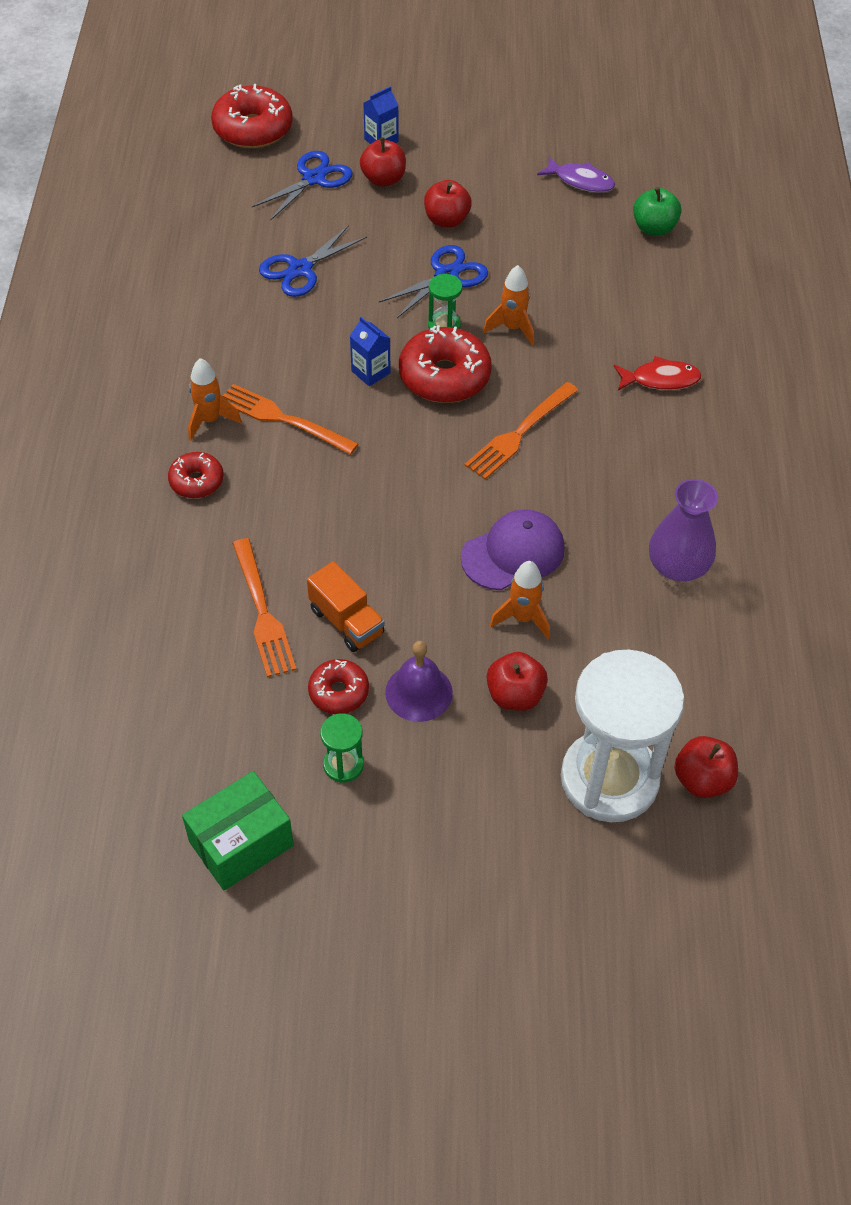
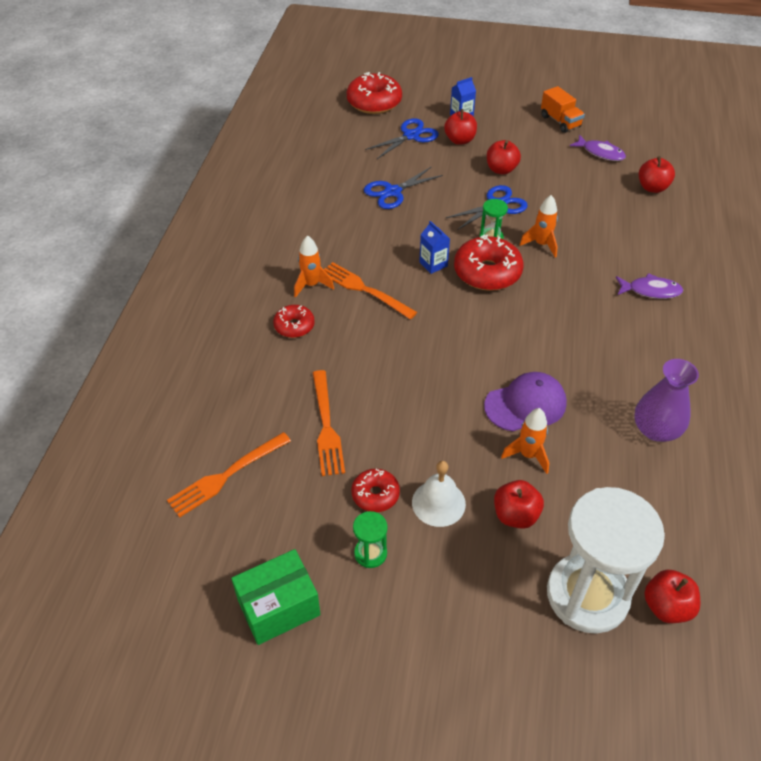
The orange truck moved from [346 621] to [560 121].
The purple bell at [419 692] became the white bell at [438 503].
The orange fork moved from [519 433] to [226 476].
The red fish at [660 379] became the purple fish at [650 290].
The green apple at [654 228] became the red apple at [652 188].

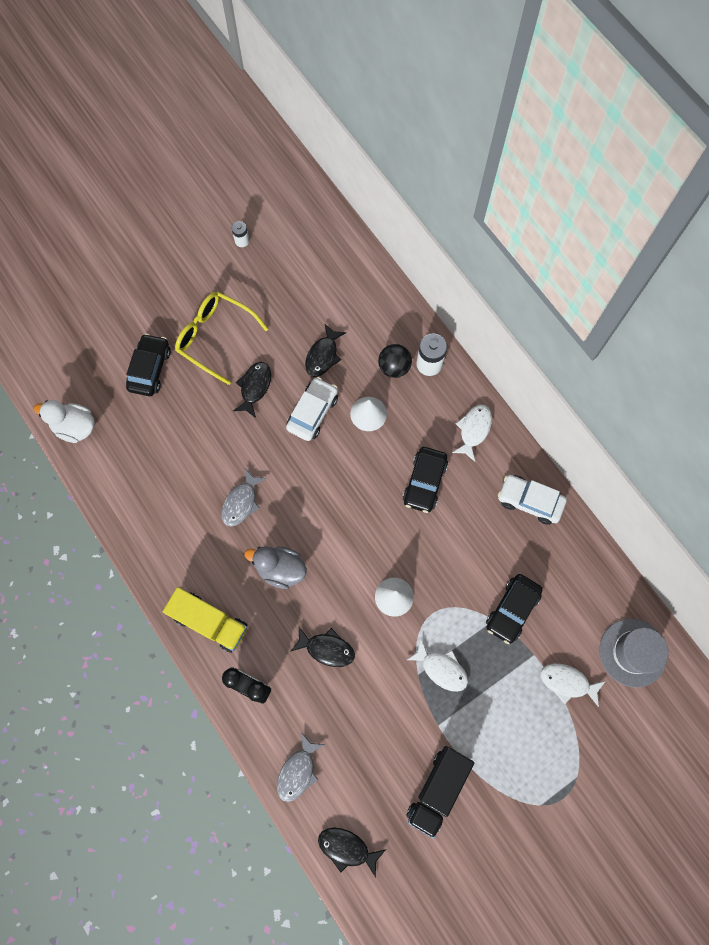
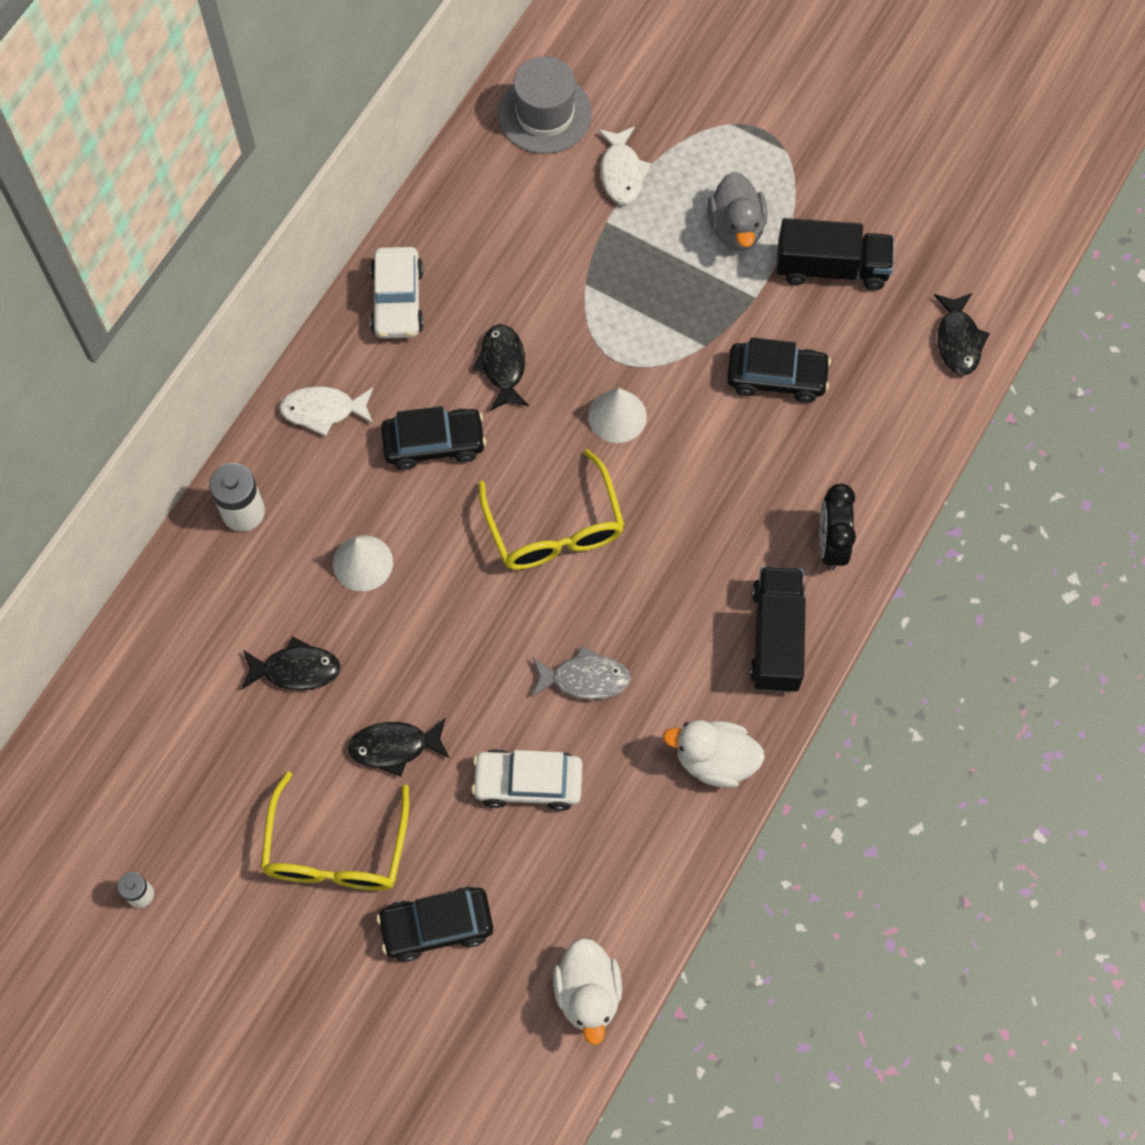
The yellow truck at [210 622] became the black truck at [776 638].
The grey duck moved from [280 569] to [736 228].
The grey fish at [298 771] disappeared.
The white car moved from [312 412] to [528 782].
The black fish moved from [327 649] to [503 366].
The black ball at [394 367] disappeared.
The white fish at [441 669] disappeared.
The black car moved from [512 610] to [776 377].
The yellow glasses at [554 527] appeared.
The white duck at [715 760] appeared.

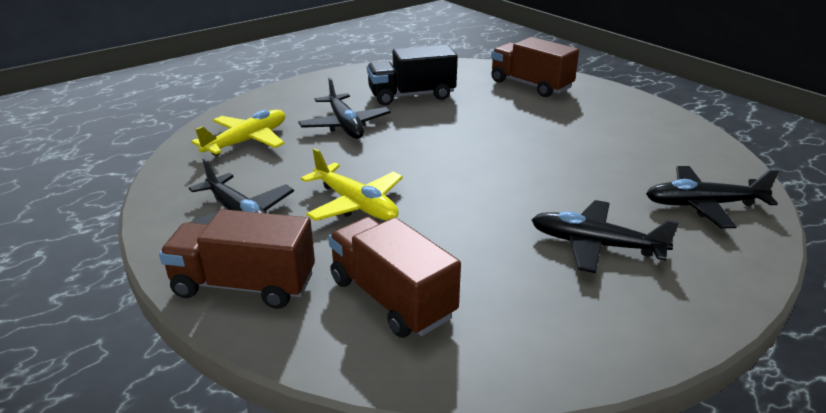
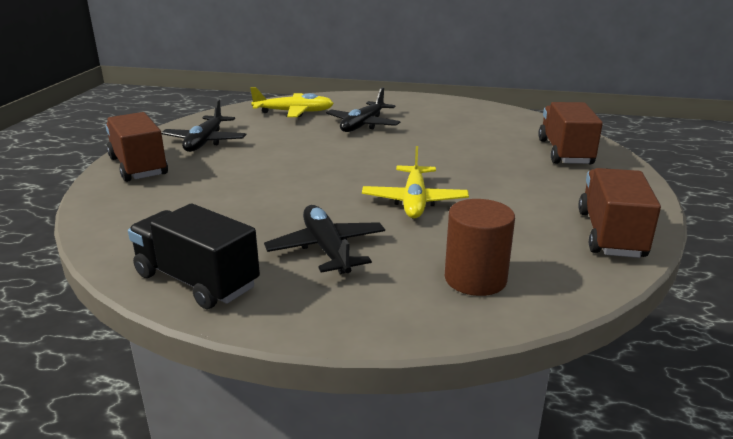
The yellow plane moved from [355 204] to [414 201].
The brown truck moved from [391 298] to [610 234].
The black truck moved from [411 96] to [197 281].
The black plane at [703 205] was replaced by the brown cylinder at [475 279].

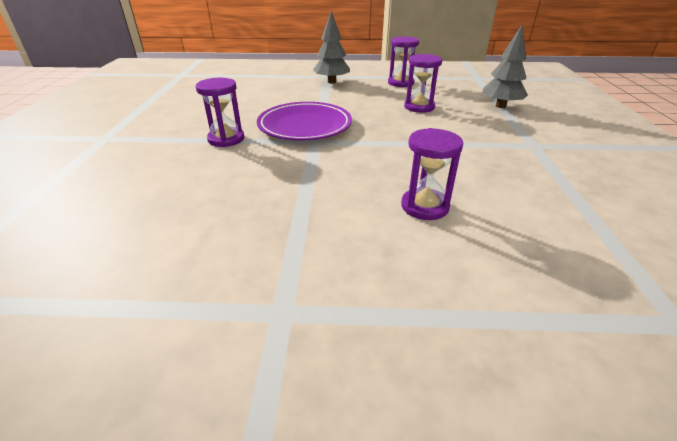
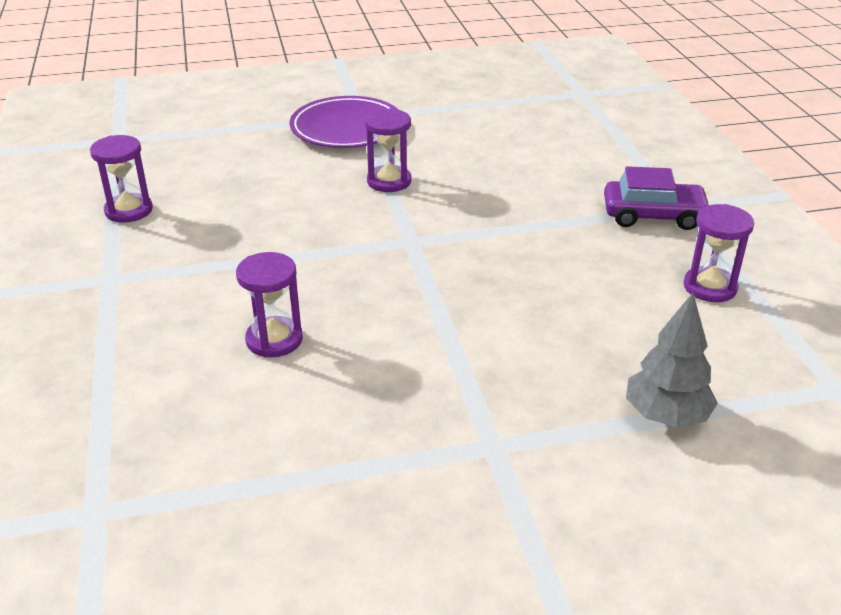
The purple plate moved from [305 126] to [347 128].
The grey tree at [331 82] was replaced by the purple car at [653 216].
The purple hourglass moved from [419 107] to [129 210].

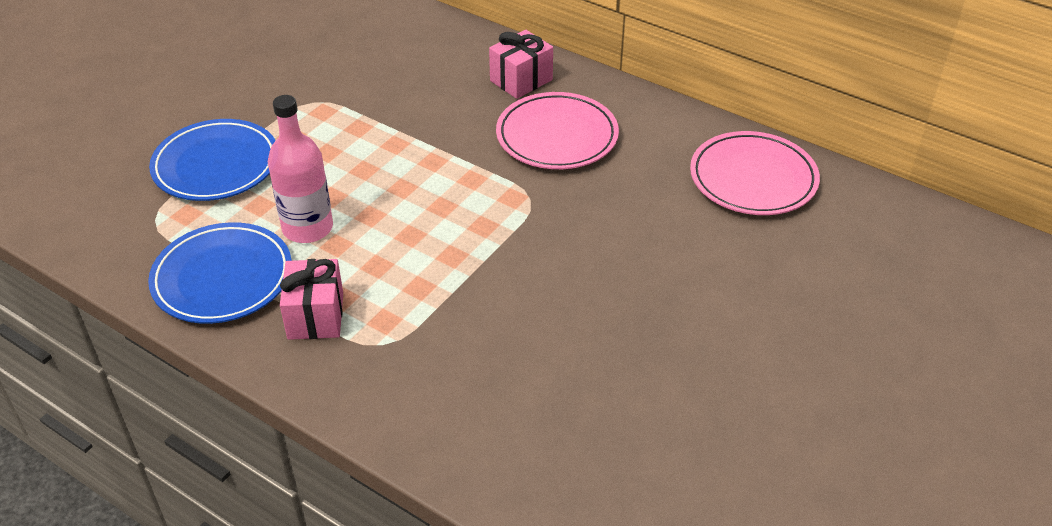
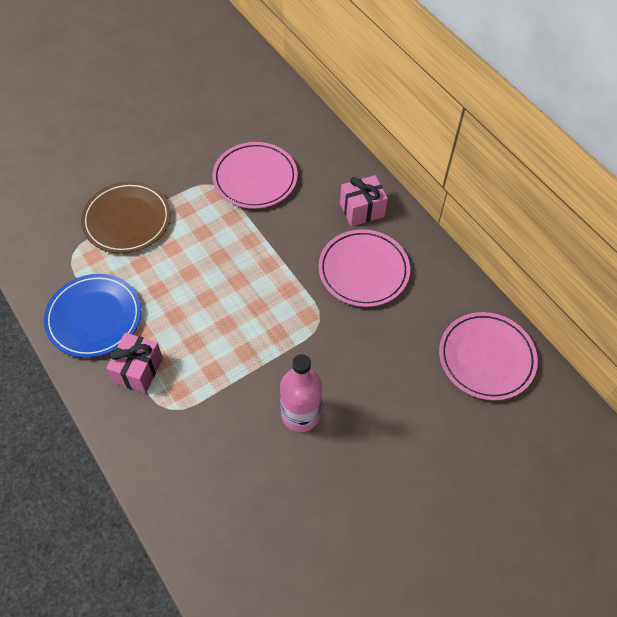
The blue plate at [216 165] became the brown plate at [127 220].
The pink bottle moved from [307 228] to [300 414].
The pink plate at [255 178] appeared.

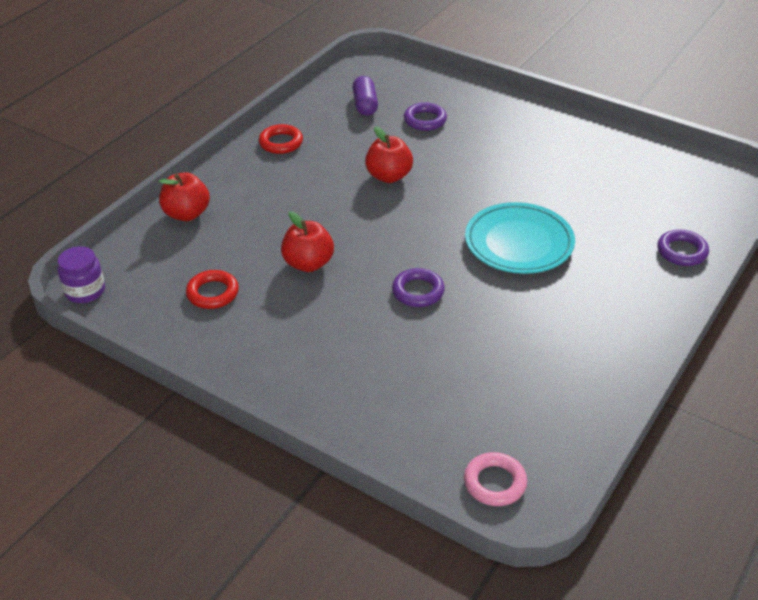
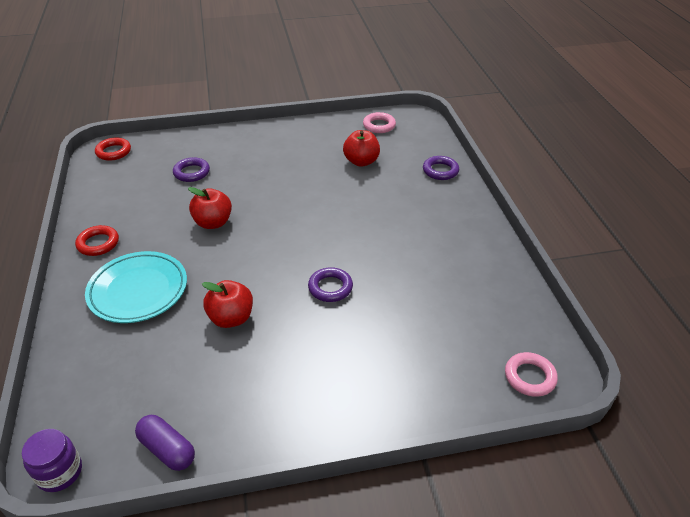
The red apple moved from [187 214] to [361 161].
The red ring moved from [212 293] to [113 152].
The purple capsule moved from [365 105] to [167 449].
The turquoise plate moved from [519 243] to [138 291].
The pink ring at [379 125] appeared.

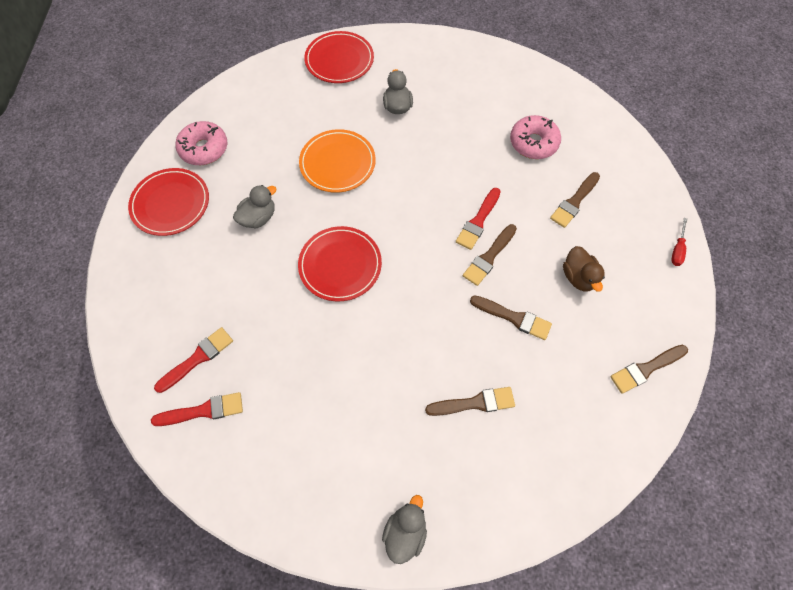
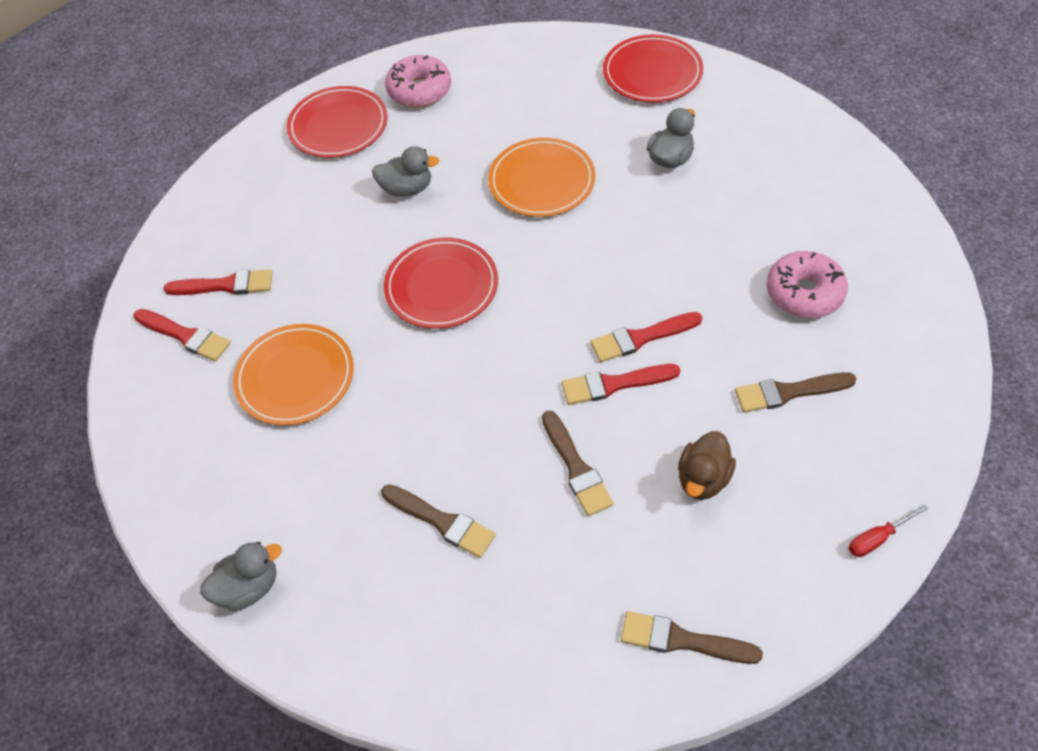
The brown brush at [489 257] became the red brush at [614 384].
The orange plate at [295 377] appeared.

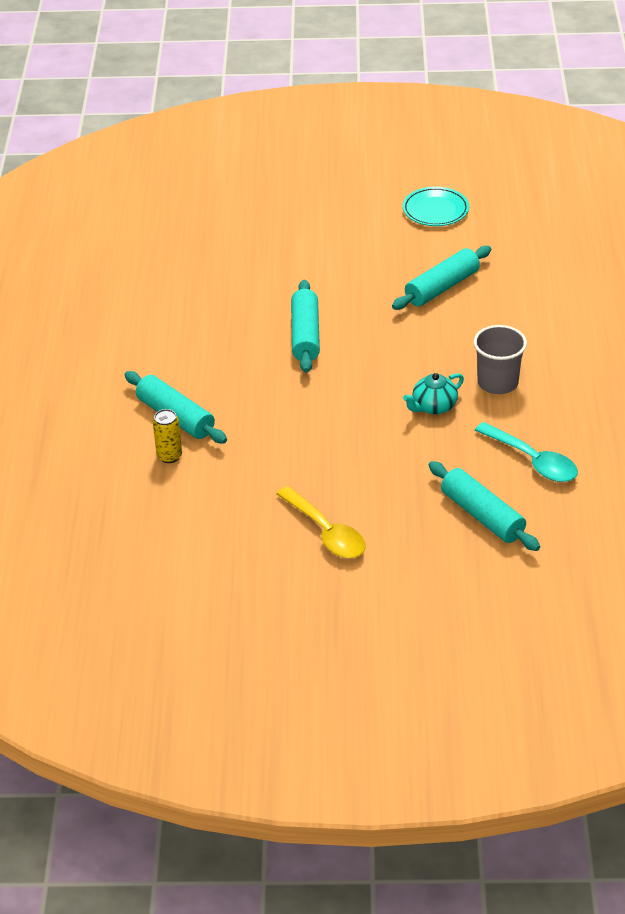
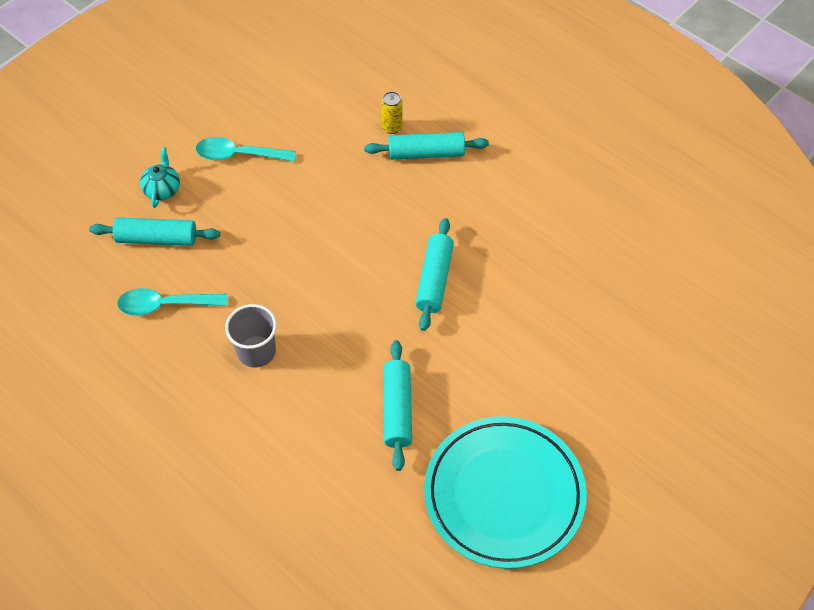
The yellow spoon at [326 532] became the turquoise spoon at [238 155].
The turquoise rolling pin at [305 335] turned 60 degrees clockwise.
The turquoise plate at [435 210] changed to 2.11 times the size.
The turquoise teapot moved from [433 406] to [162 189].

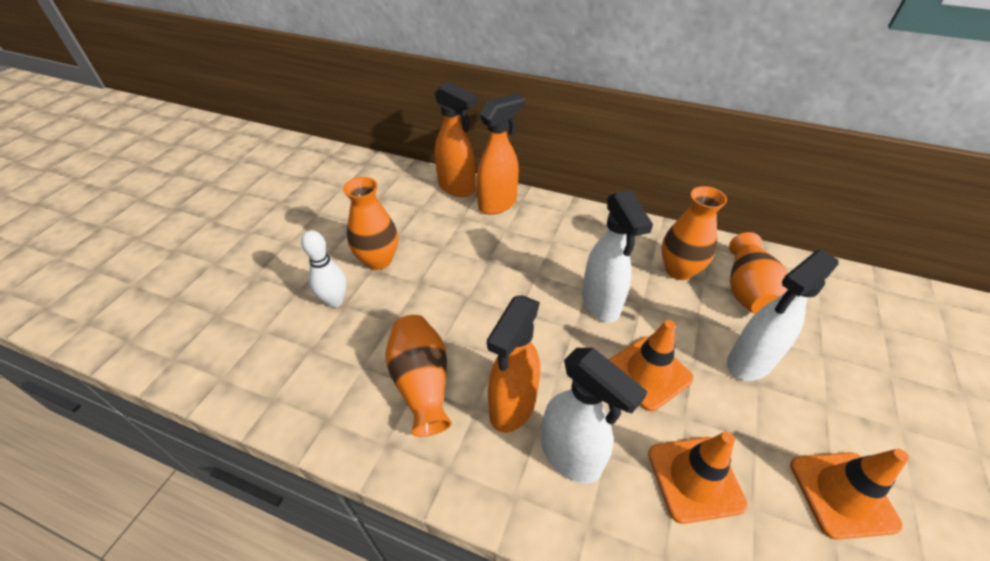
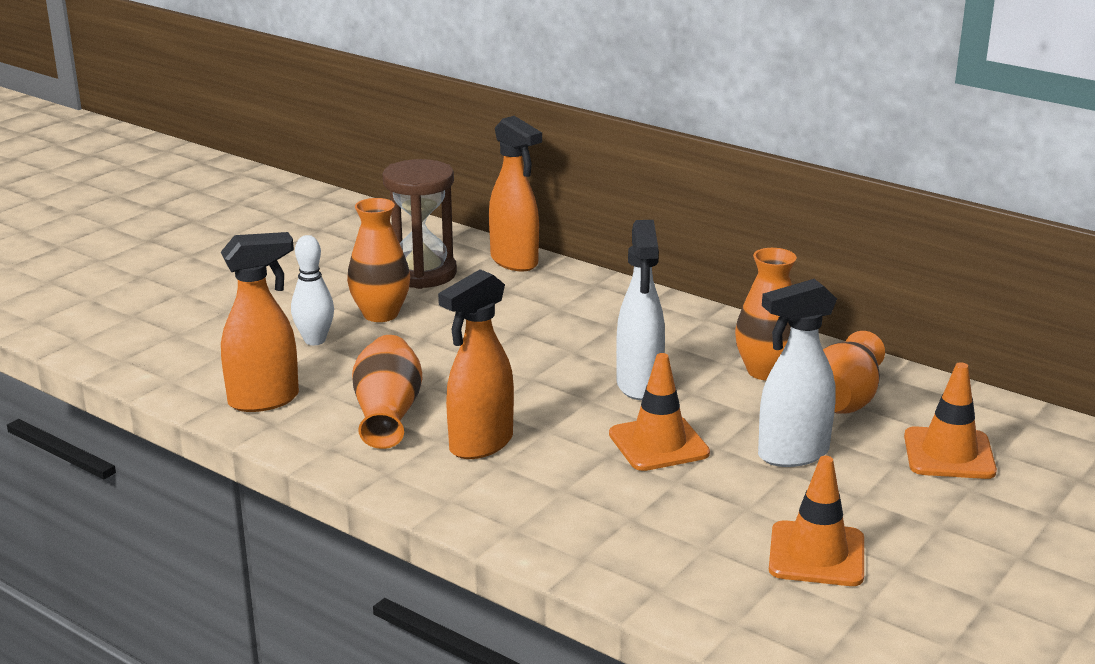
The orange spray bottle moved from [498 204] to [265 400].
The white spray bottle at [571 457] disappeared.
The orange traffic cone moved from [695 478] to [949 454].
The brown hourglass at [422 274] appeared.

